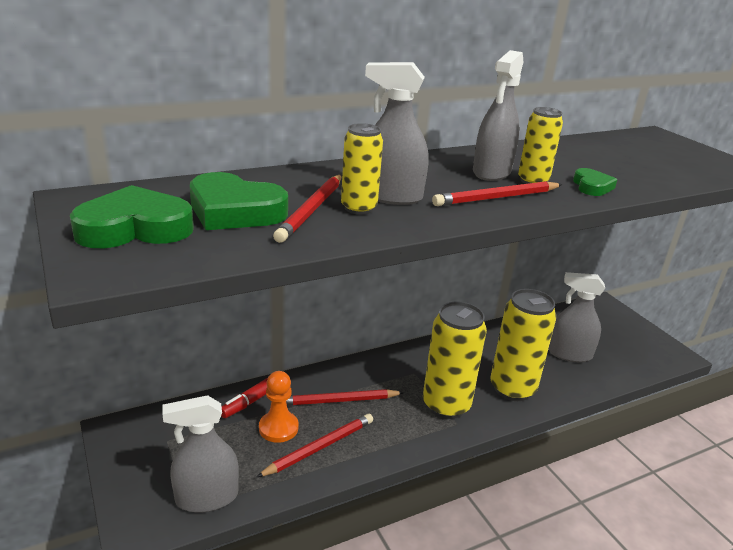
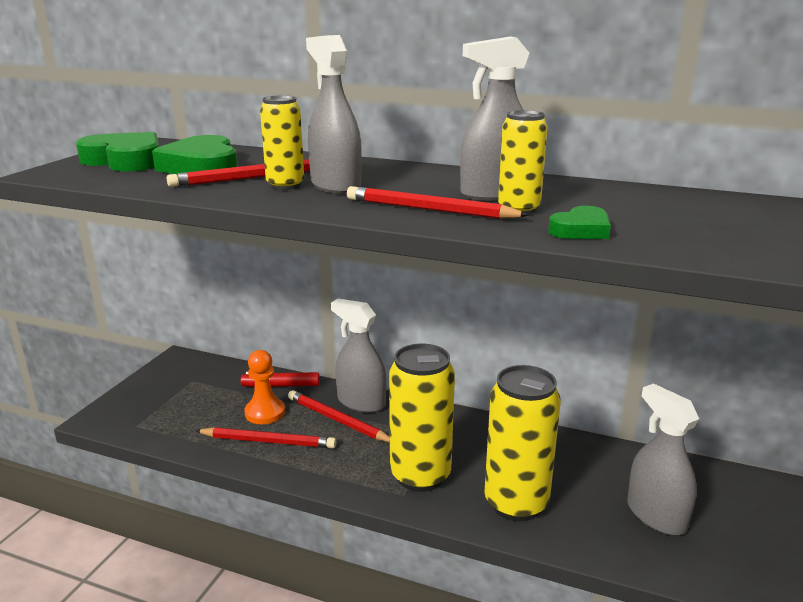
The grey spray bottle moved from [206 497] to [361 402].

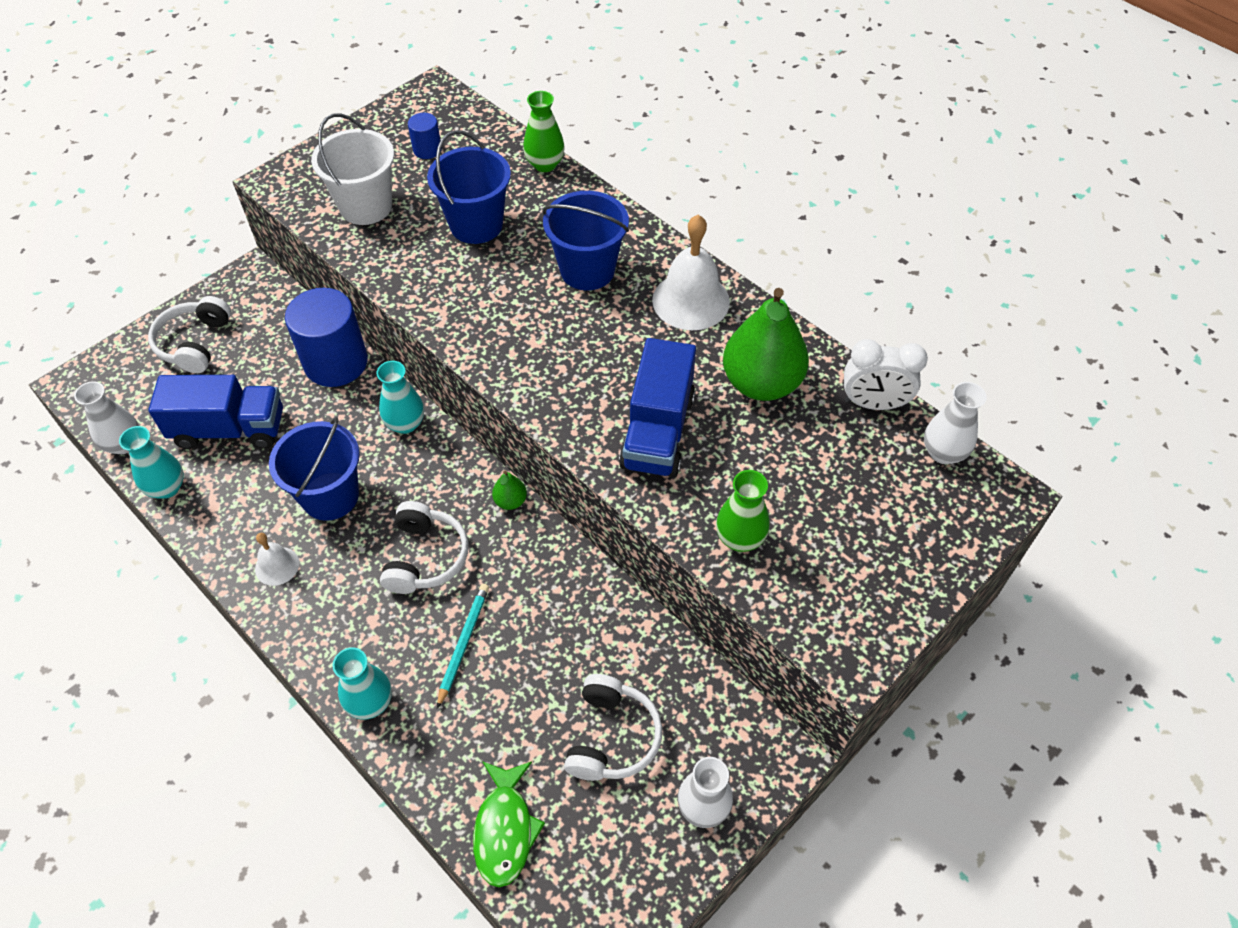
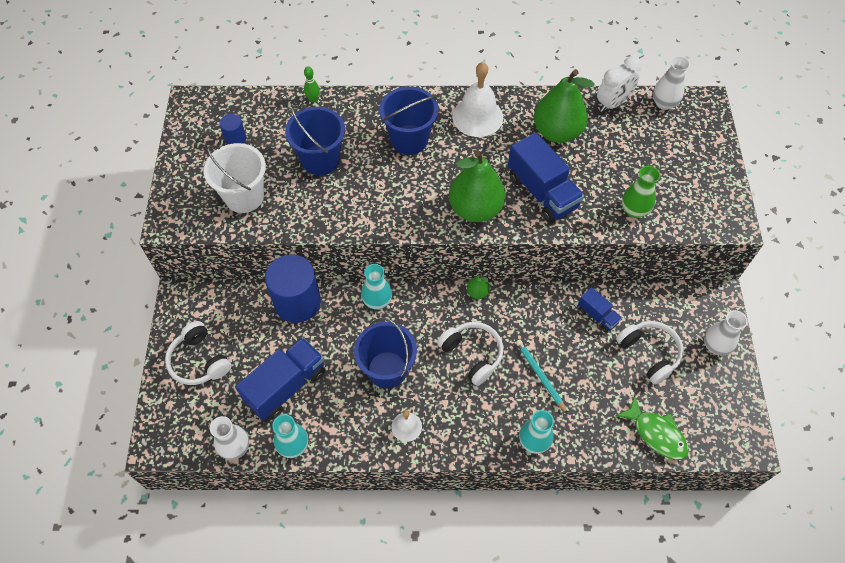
The green vase at [545 164] was replaced by the green bowling pin at [313 99].
The green pear at [475 209] appeared.
The blue truck at [597 315] appeared.

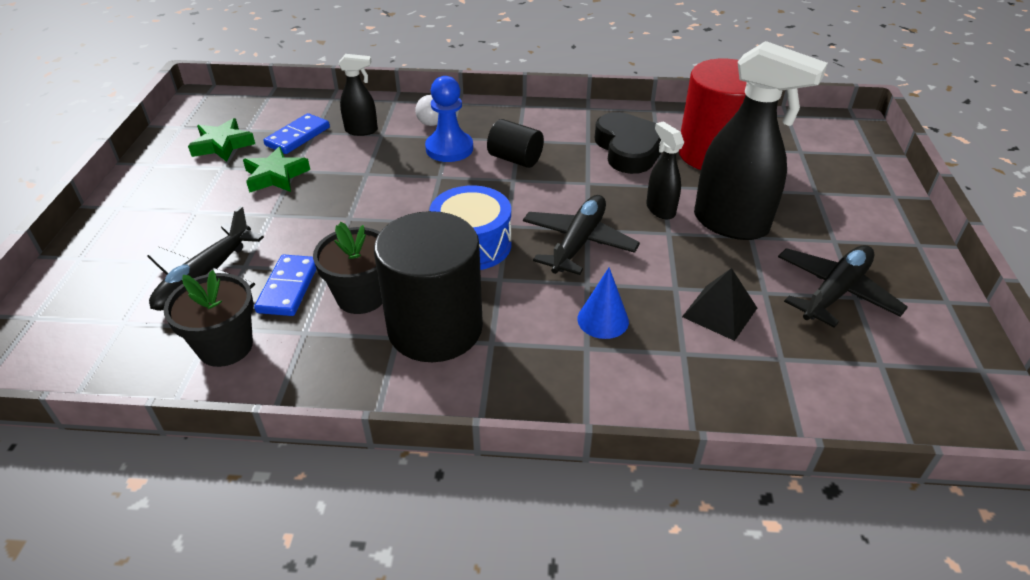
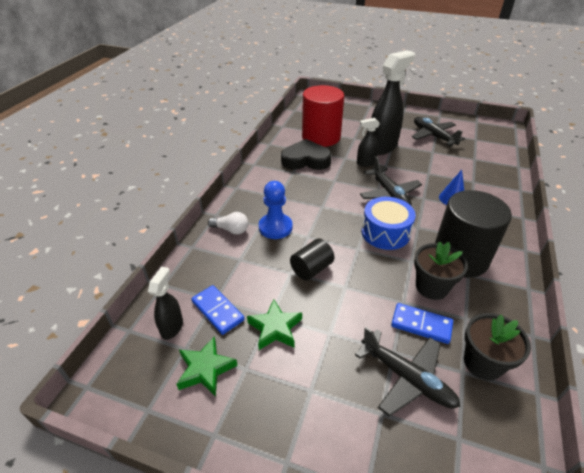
The black spray bottle moved from [362 130] to [172 327].
The black cylinder moved from [515 159] to [311 269].
The black plane at [578 242] turned 150 degrees counterclockwise.
The black pyramid at [720 312] disappeared.

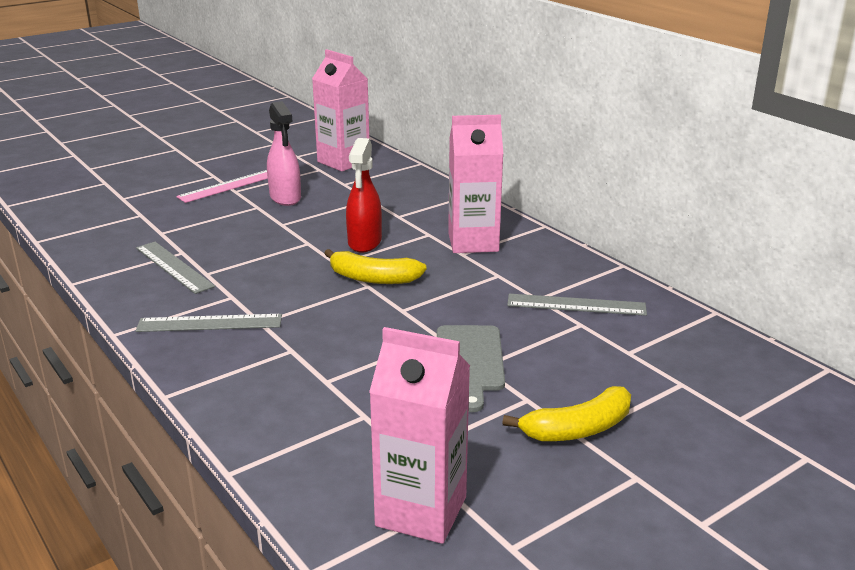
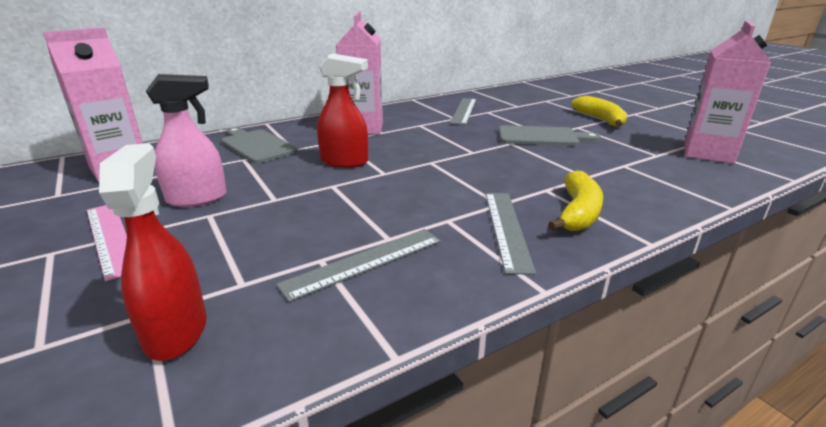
The yellow banana moved from [373 278] to [578 213].
The red spray bottle at [176 331] appeared.
The grey cutting board at [256 145] appeared.

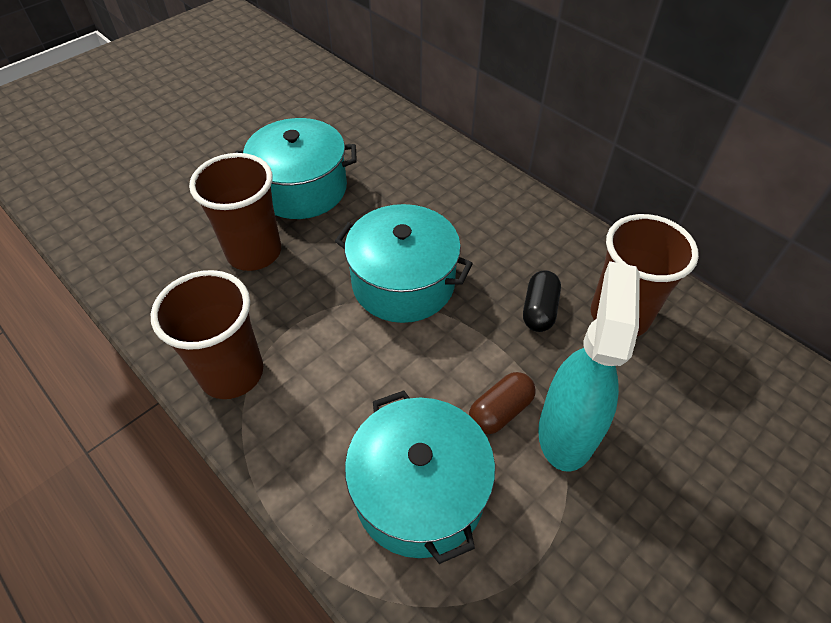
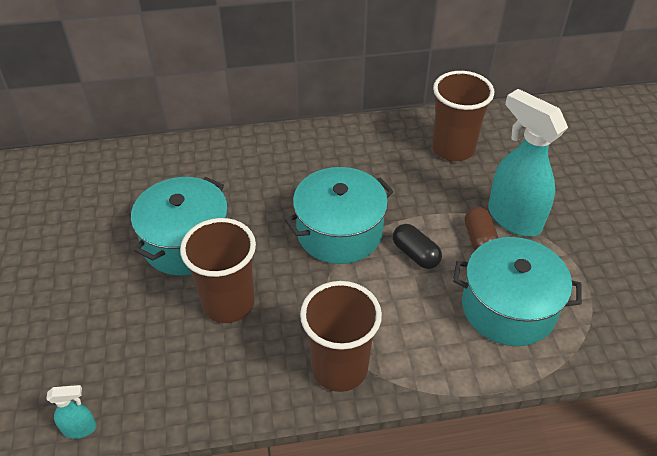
The black capsule moved from [539 310] to [415 254].
The turquoise spray bottle at [80 428] appeared.

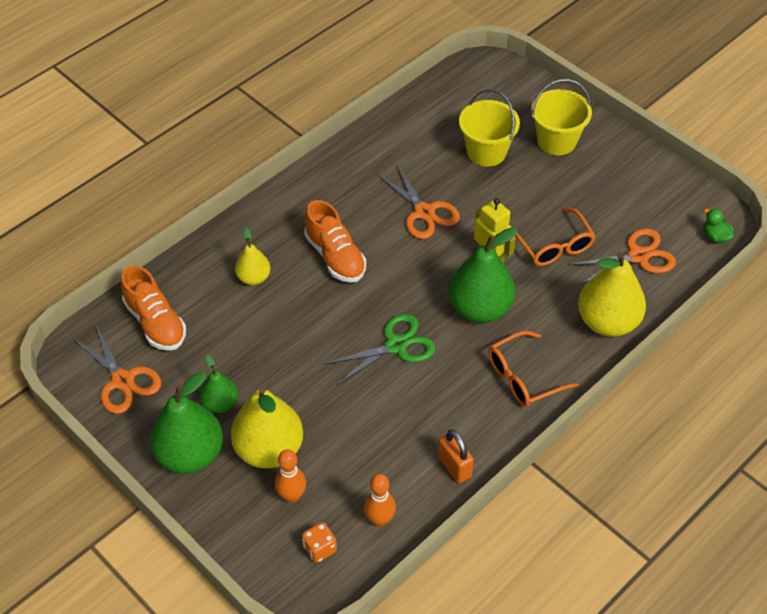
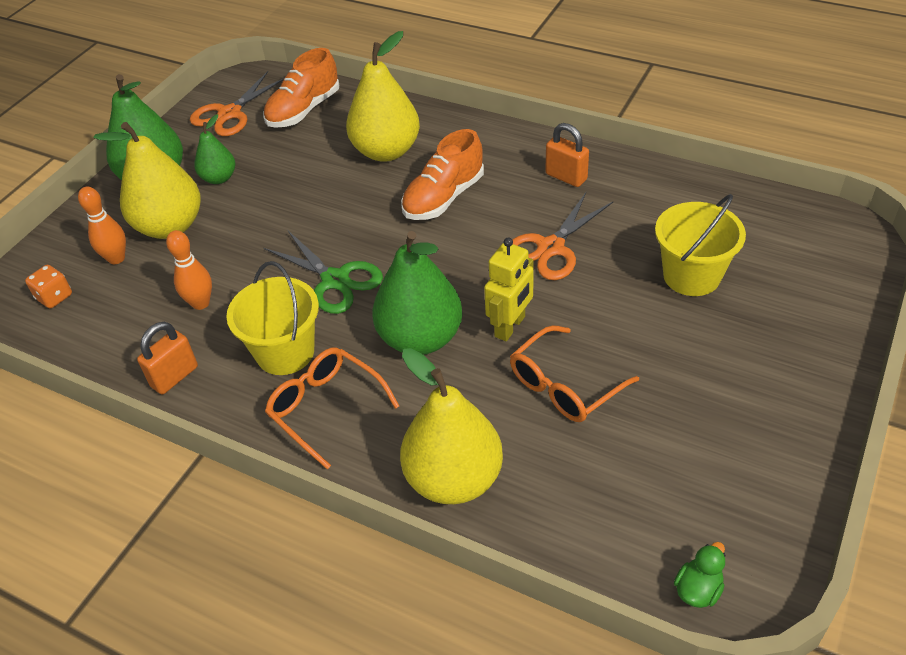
The yellow pear at [254 278] changed to 1.83 times the size.
The orange bowling pin moved from [379 519] to [200 303].
The yellow bucket moved from [556 141] to [285 352].
The orange scissors at [638 256] disappeared.
The orange padlock at [566 177] appeared.

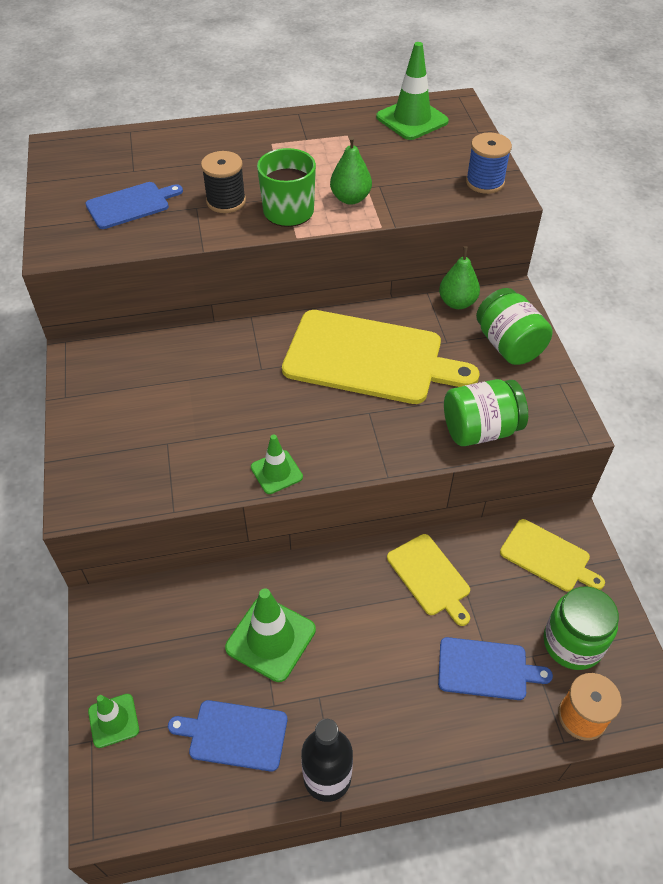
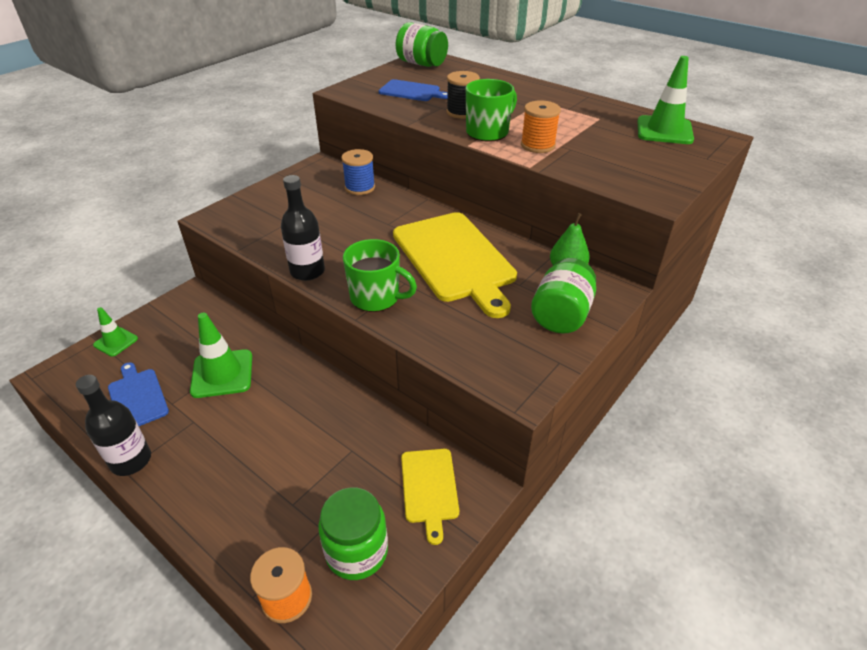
The green traffic cone at [276 472] was replaced by the black bottle at [307 271].
The green pear at [350 198] was replaced by the orange spool at [537 145].
The yellow cutting board at [430 577] disappeared.
The blue cutting board at [486 669] disappeared.
The green jar moved from [480 430] to [422 64].
The blue spool moved from [485 182] to [360 187].
The green mug at [376 297] appeared.

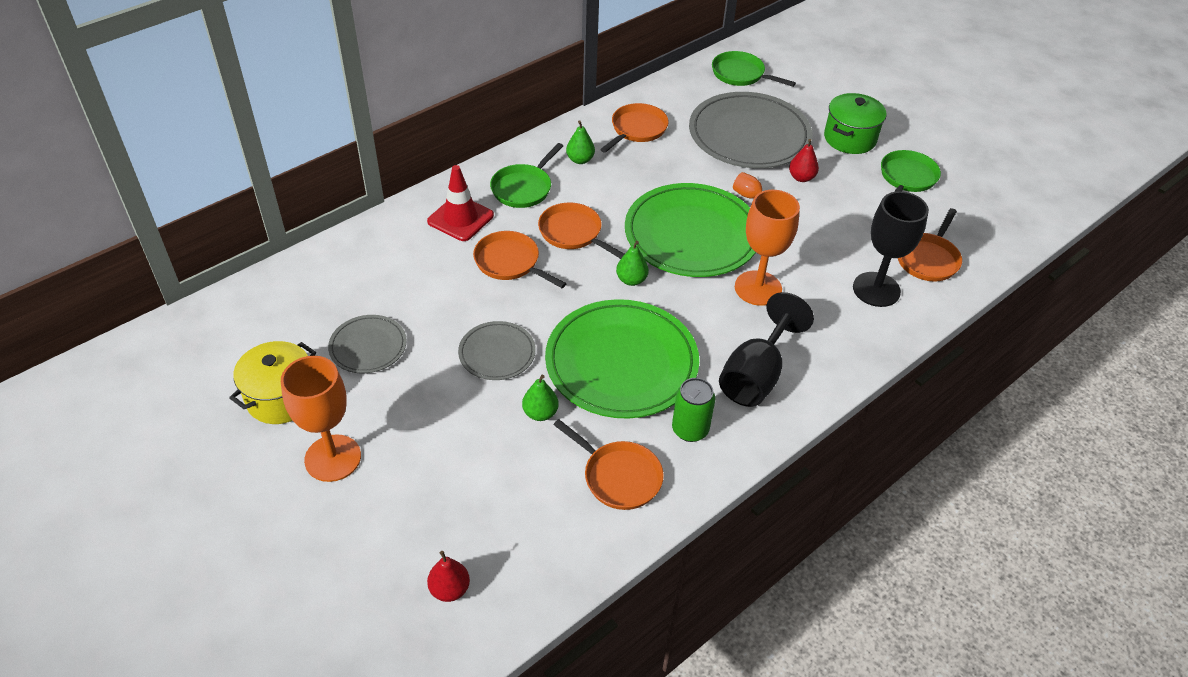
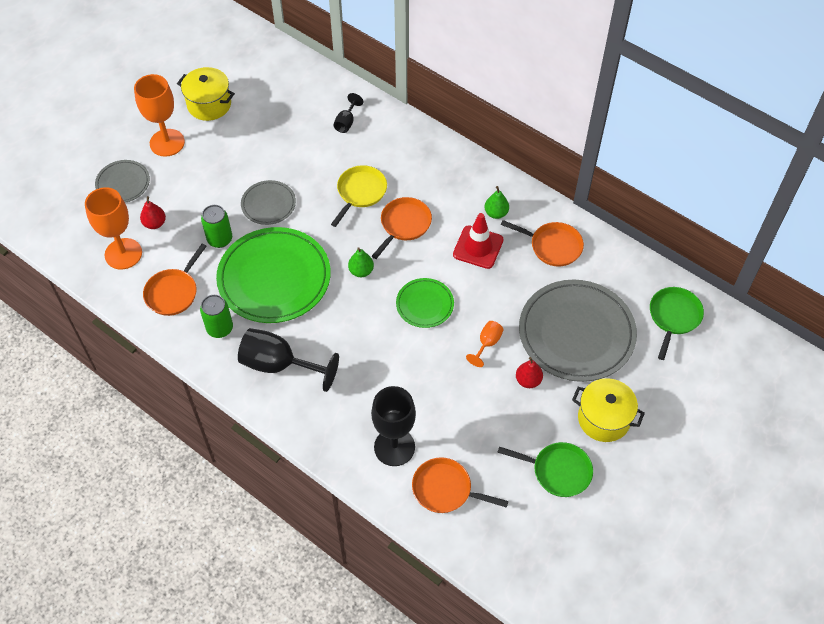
The grey plate moved from [368 347] to [123 183].
The red traffic cone moved from [460 218] to [478 247].
The red pear moved from [450 589] to [155 223].
The orange pan at [510 262] became the yellow pan at [360 192].
The green pan at [523 188] disappeared.
The green pear at [540 413] was replaced by the green can at [220 239].
The green plate at [691 235] changed to 0.50 times the size.
The orange goblet moved from [758 288] to [123 254].
The green pot at [850 138] became the yellow pot at [603 419].
The black goblet at [346 122] appeared.

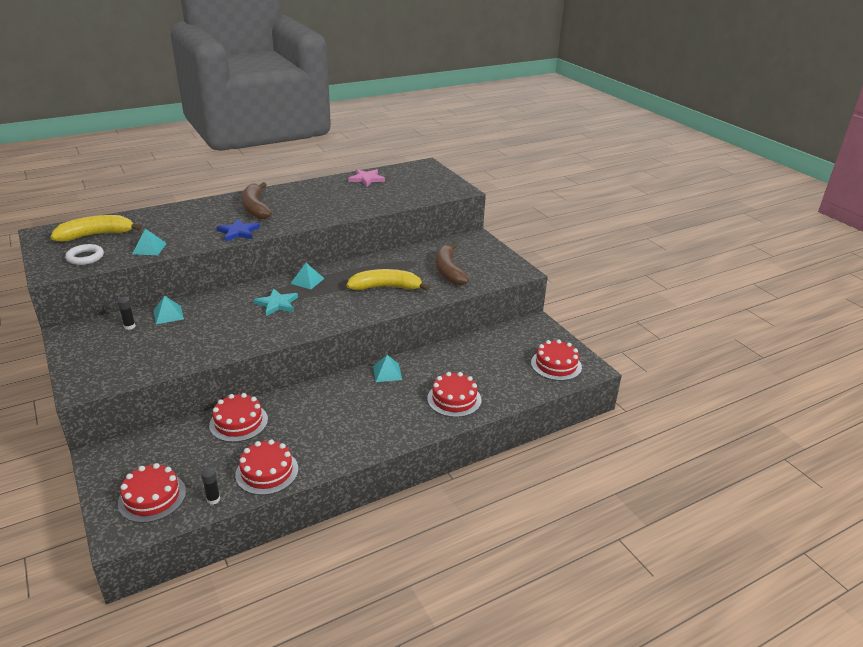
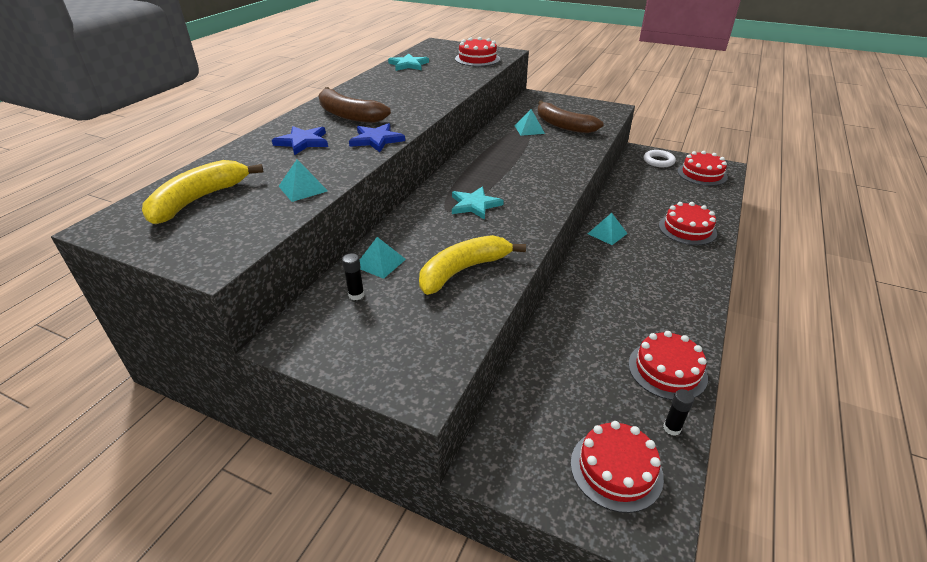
The white ring moved from [85 257] to [658 161].
The red cake moved from [238 422] to [477 59].
The turquoise pyramid moved from [307 281] to [529 129].
The yellow banana moved from [386 287] to [463 270].
The pink star at [366 179] became the turquoise star at [408 65].
The blue star at [303 142] appeared.

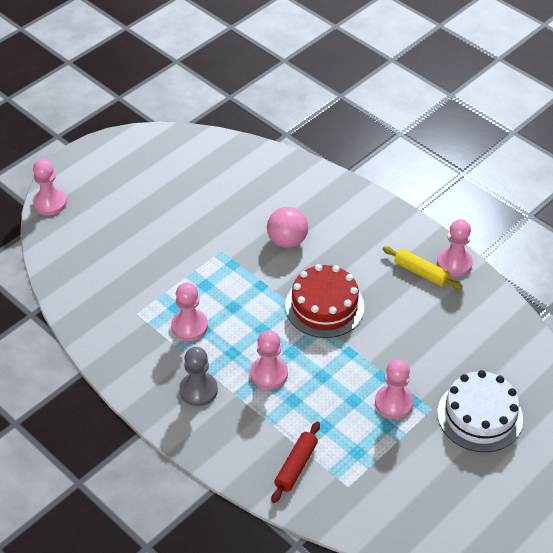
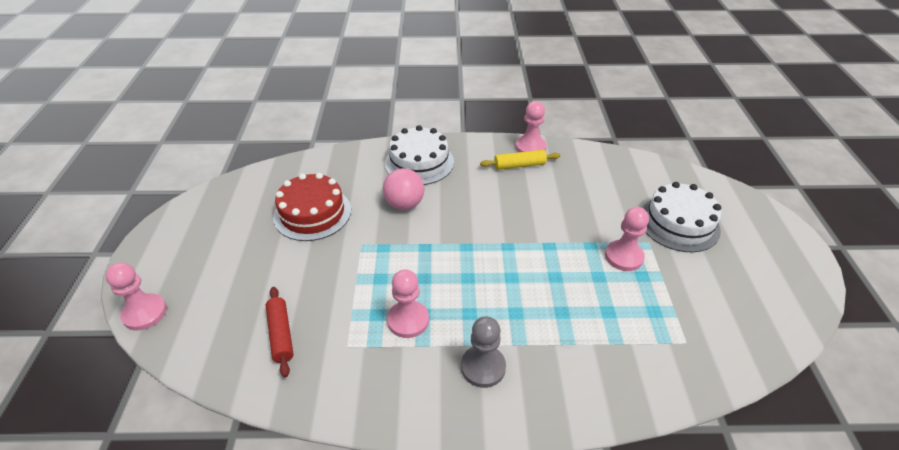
The pink pawn at [269 374] disappeared.
The red rolling pin moved from [296 466] to [281 334].
The red cake moved from [324 306] to [312 213].
The white cake at [419 162] appeared.

